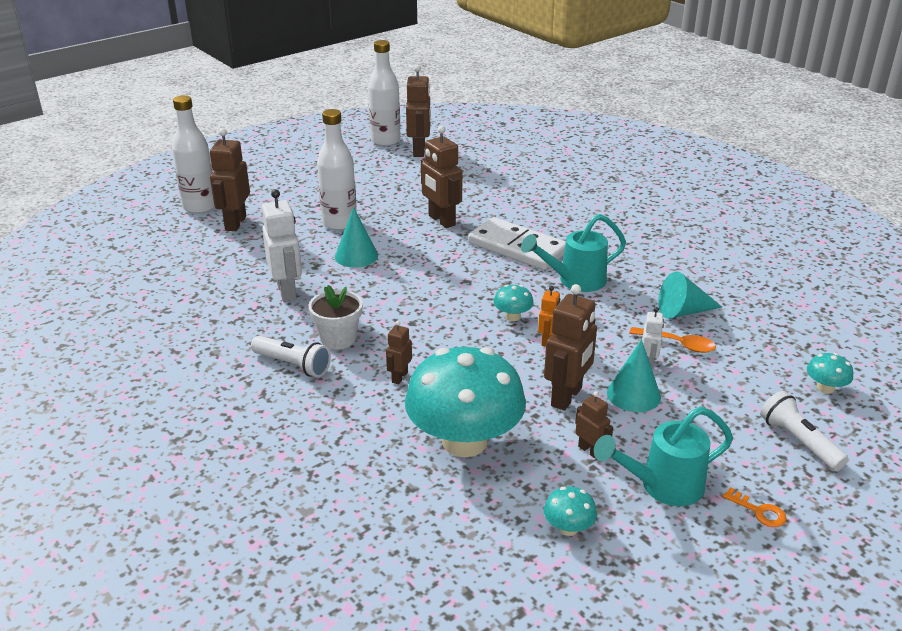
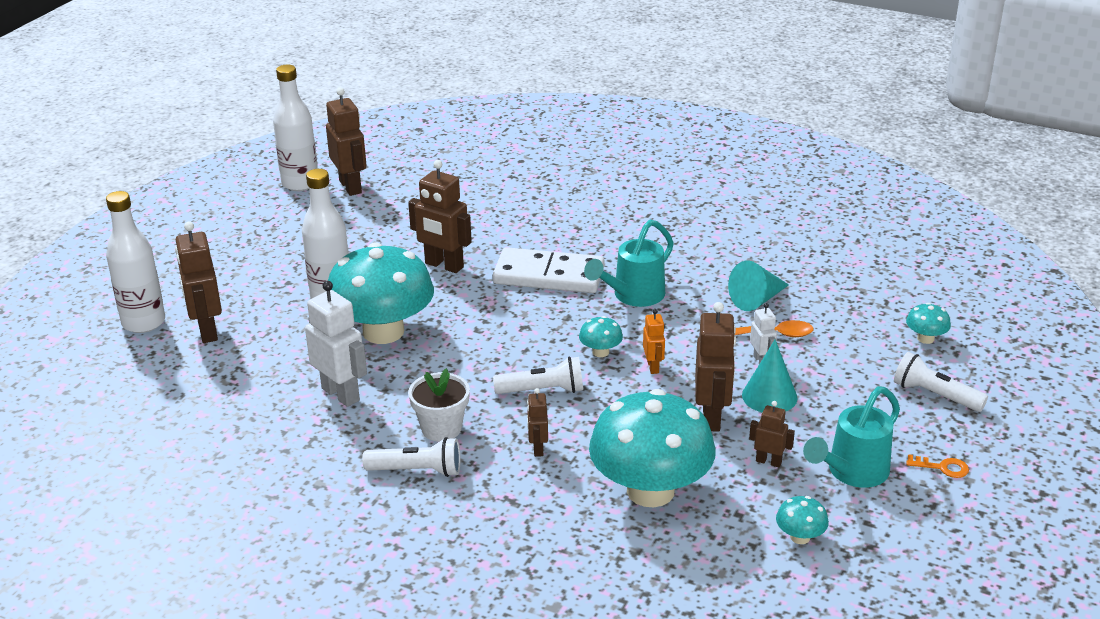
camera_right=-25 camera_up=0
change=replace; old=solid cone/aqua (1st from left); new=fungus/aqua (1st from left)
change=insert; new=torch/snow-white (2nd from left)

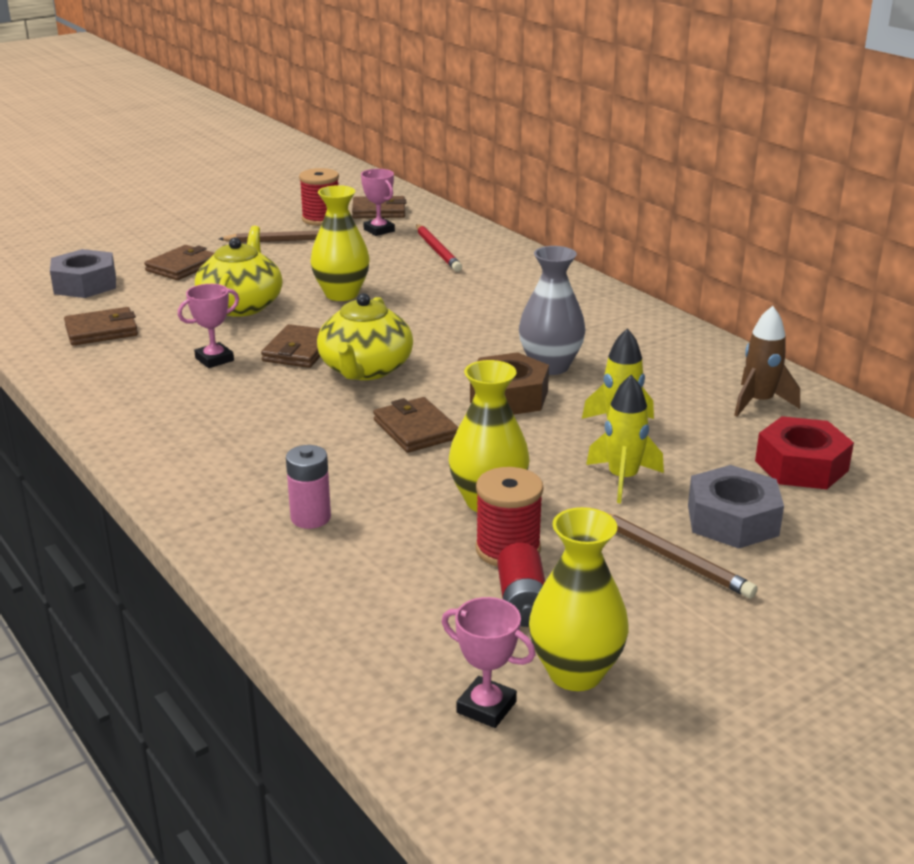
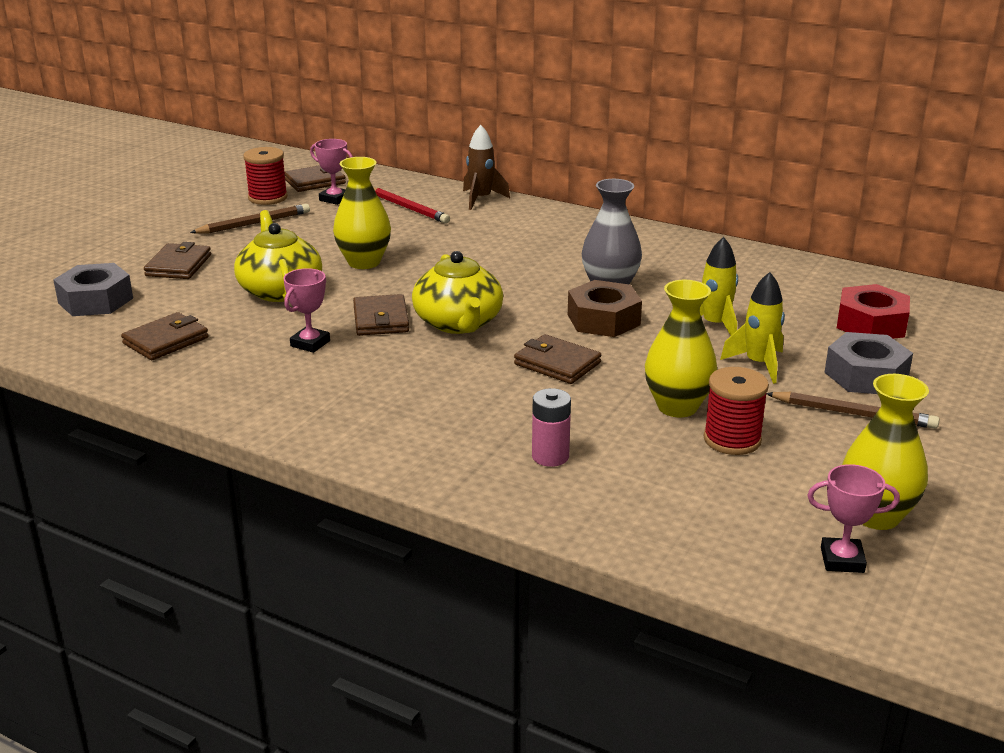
camera_right=-25 camera_up=0
change=move; old=toy rocket/brown
change=delete; old=battery/scarlet

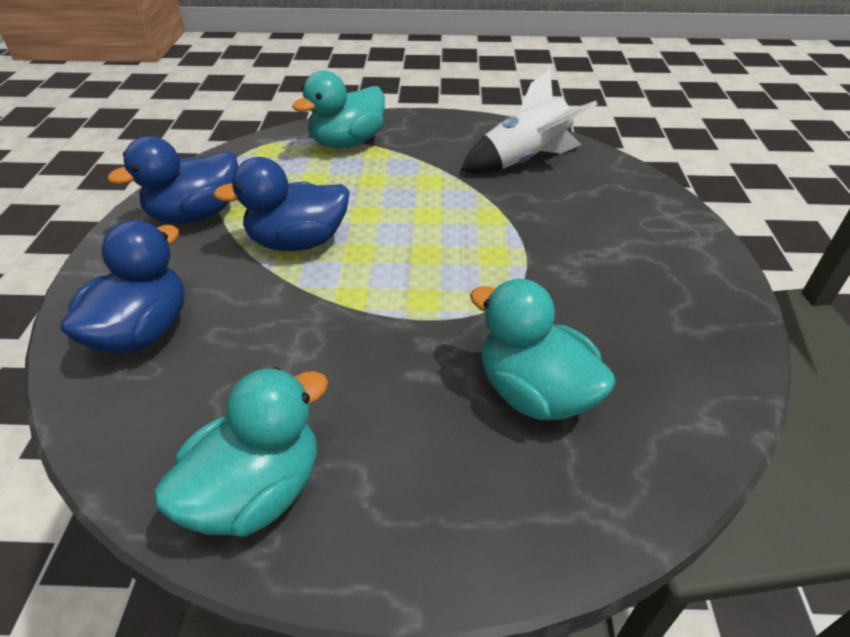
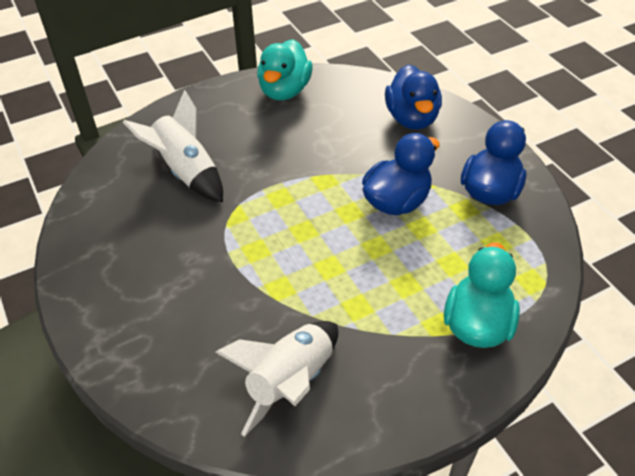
camera_right=150 camera_up=5
change=replace; old=rubber duck/aqua (3rd from left); new=toy rocket/snow-white (1st from left)

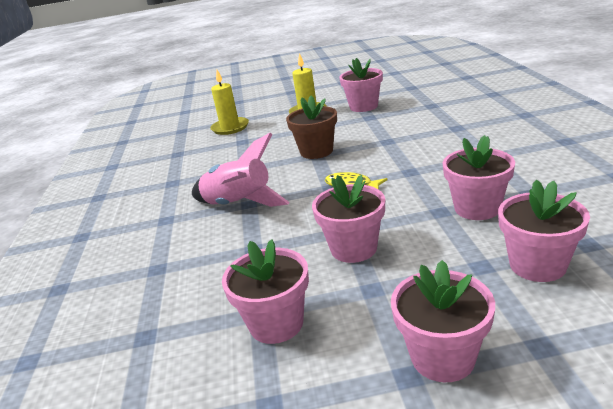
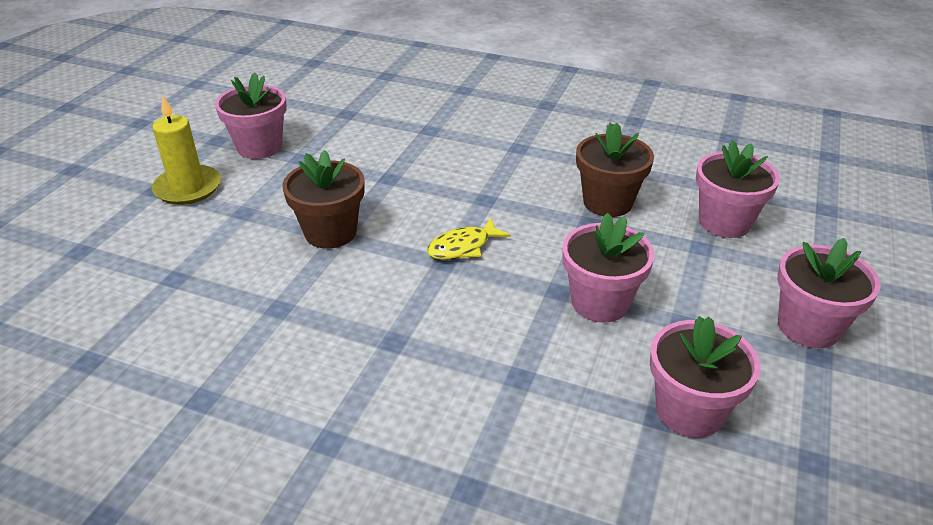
camera_right=-65 camera_up=10
change=delete; old=wax candle/yellow (1st from left)
change=delete; old=toy rocket/pink
change=recolor; old=potted plant/pink (5th from left); new=potted plant/brown (2nd from left)

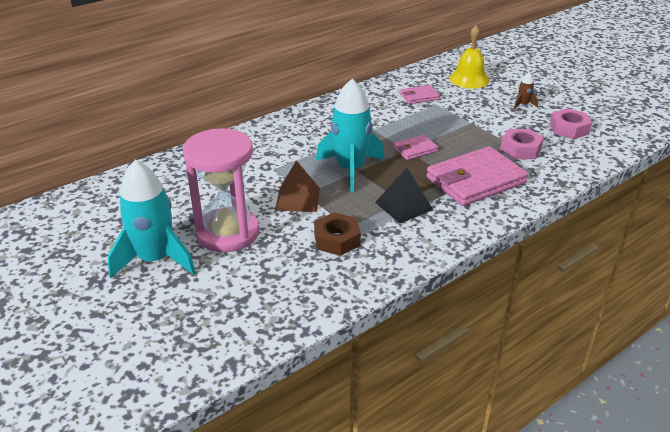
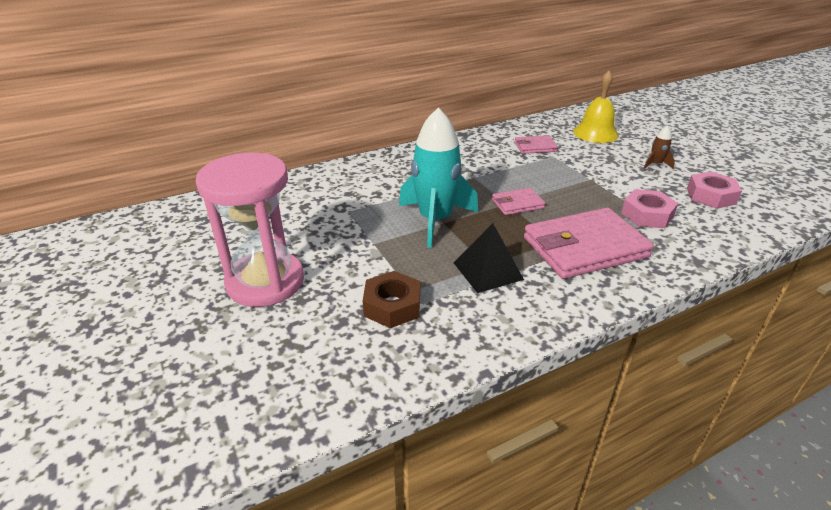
camera_right=10 camera_up=0
change=delete; old=toy rocket/aqua (1st from left)
change=delete; old=pyramid/brown

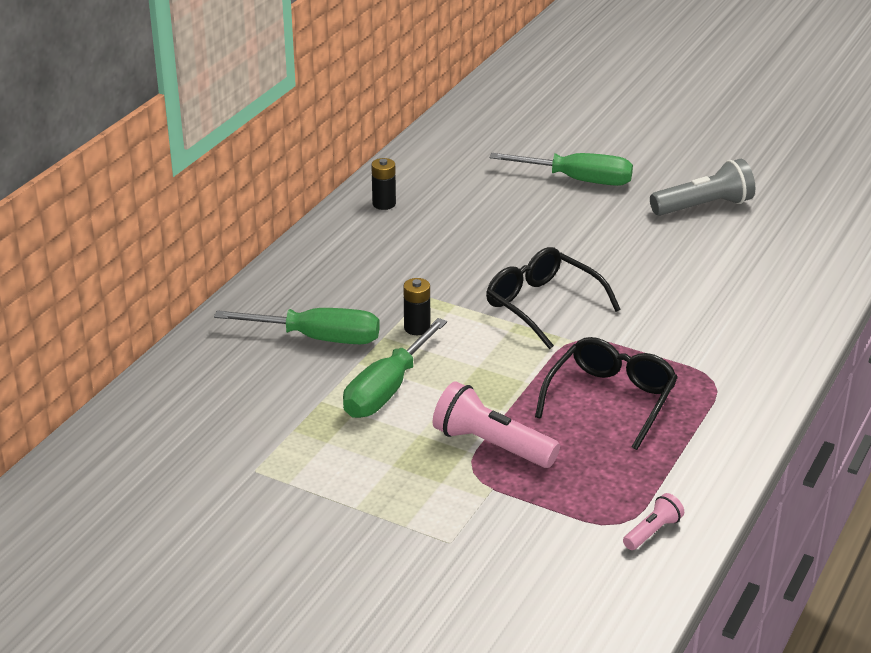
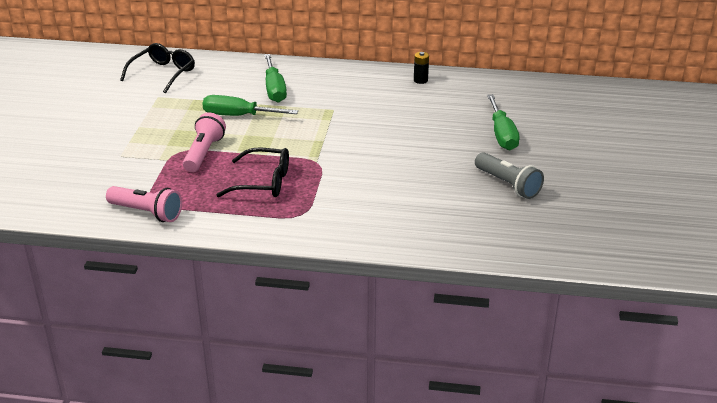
camera_right=70 camera_up=0
change=move; old=glasses/black (1st from left)
change=delete; old=battery/black (2nd from left)
change=resize; old=torch/pink (2nd from left in the first image); factor=1.9

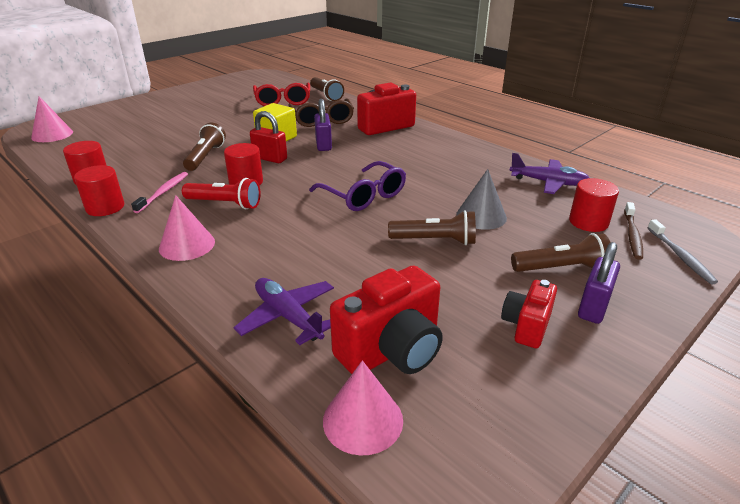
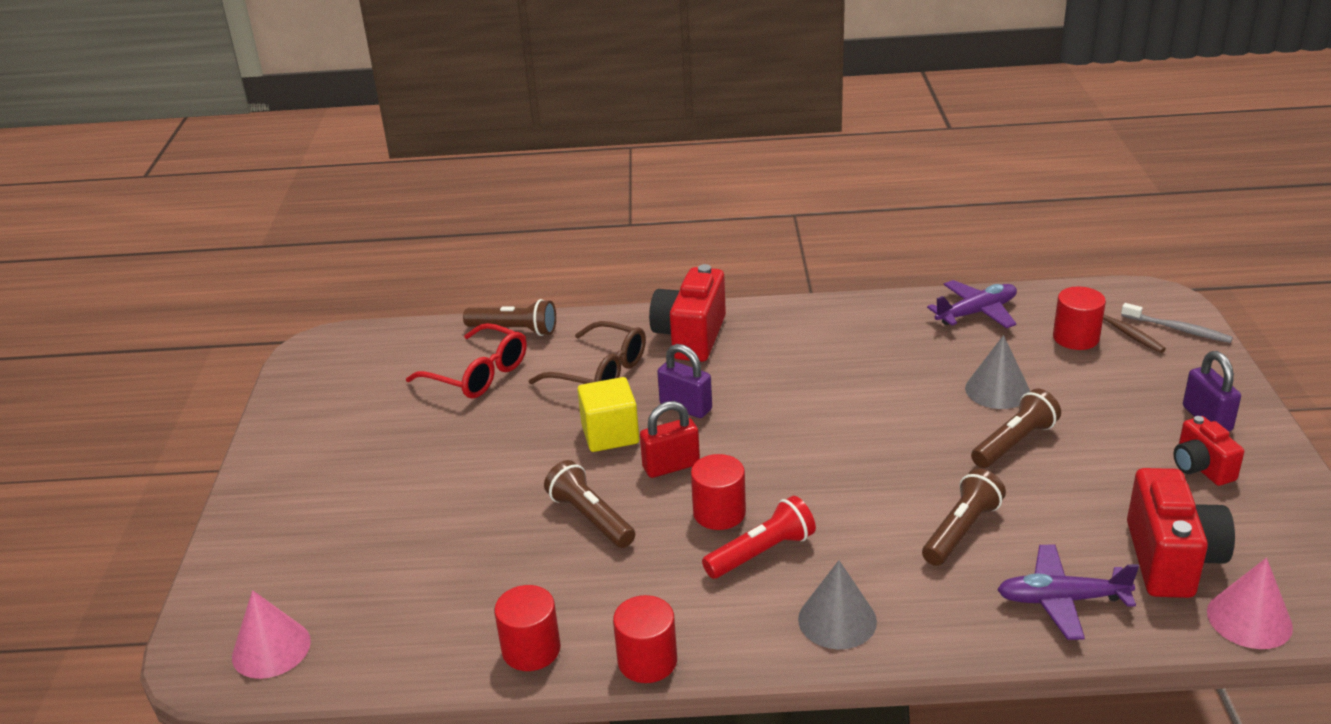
camera_right=-45 camera_up=0
change=delete; old=glasses/purple
change=delete; old=tooth brush/pink
change=recolor; old=solid cone/pink (2nd from left); new=solid cone/ash-grey (1st from left)
change=move; old=torch/brown (4th from left in the first image); new=torch/brown (3rd from left)

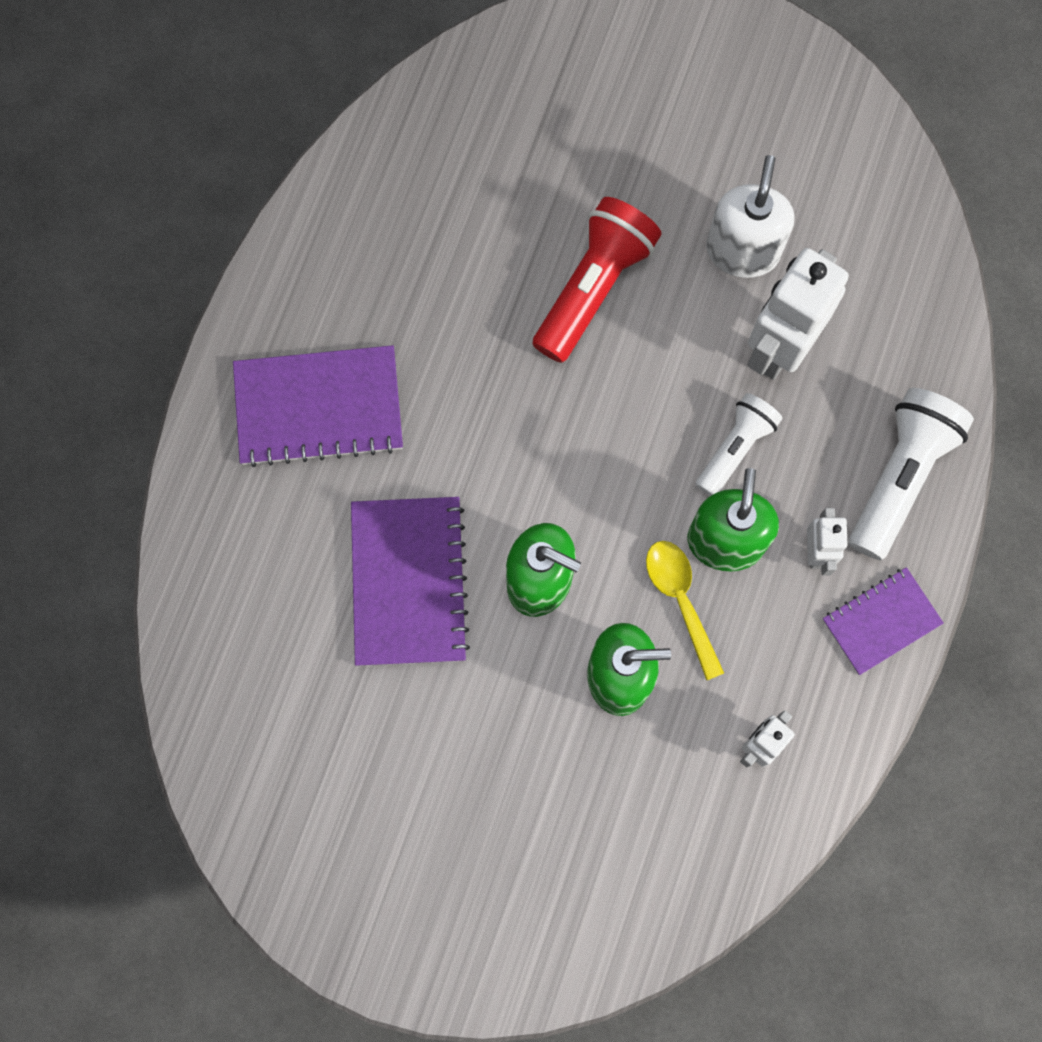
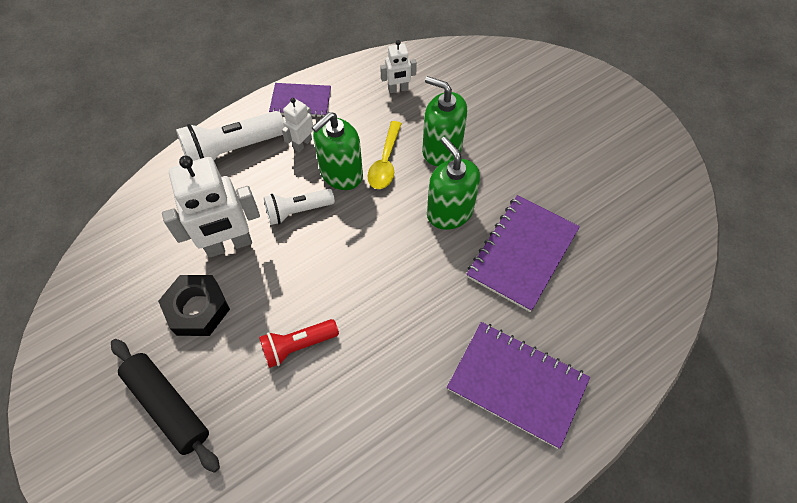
camera_right=-145 camera_up=-15
change=replace; old=pump bottle/snow-white; new=hex nut/black
change=resize; old=torch/scarlet; factor=0.63
change=insert; new=dough roller/black

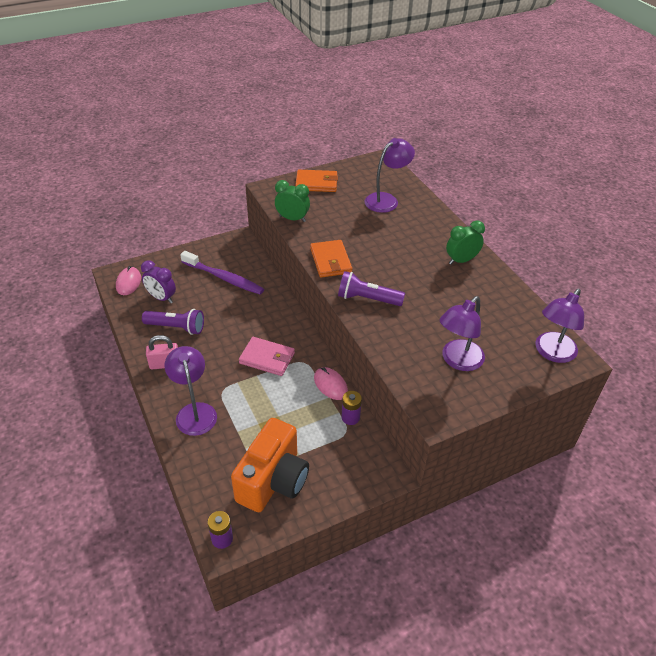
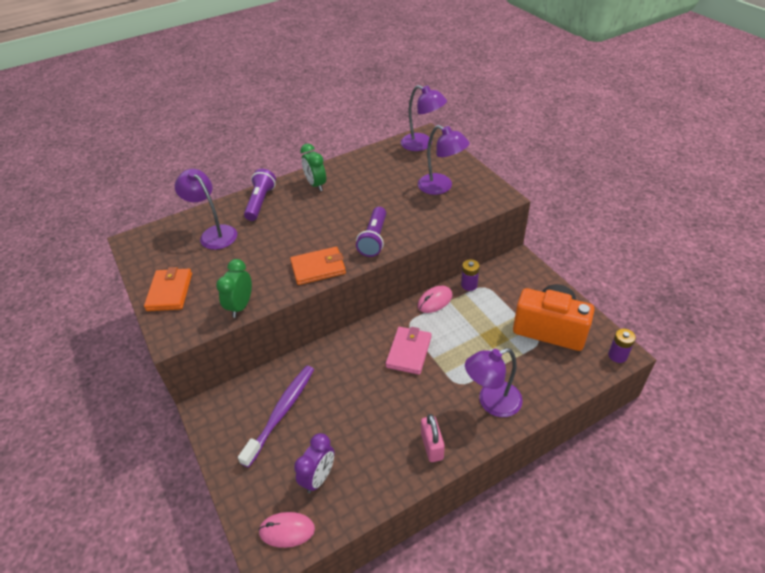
camera_right=-90 camera_up=0
change=move; old=torch/purple (1st from left)

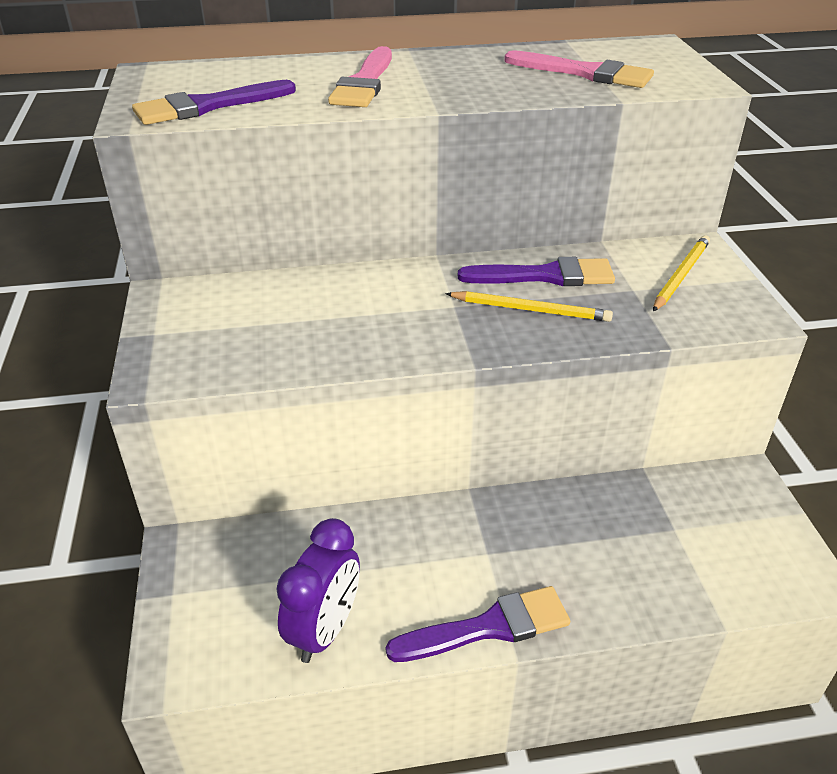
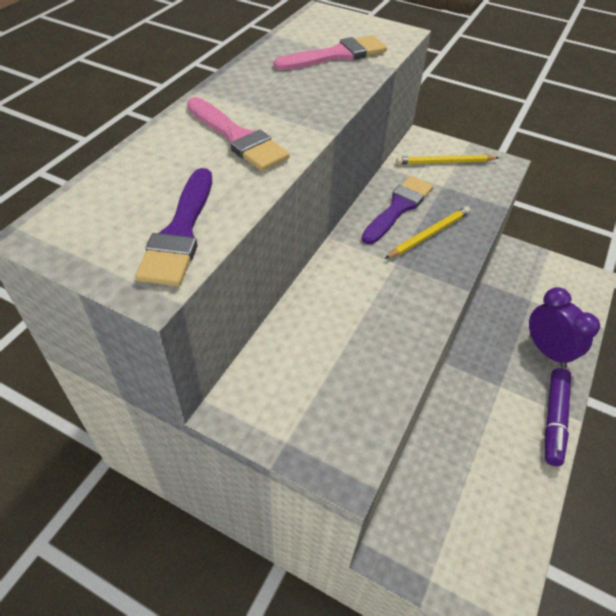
camera_right=-55 camera_up=10
change=rotate; old=wooden pencil/yellow (2nd from left); degrees=-75
change=move; old=alarm clock/purple
change=replace; old=paint brush/purple (2nd from left); new=marker/purple

